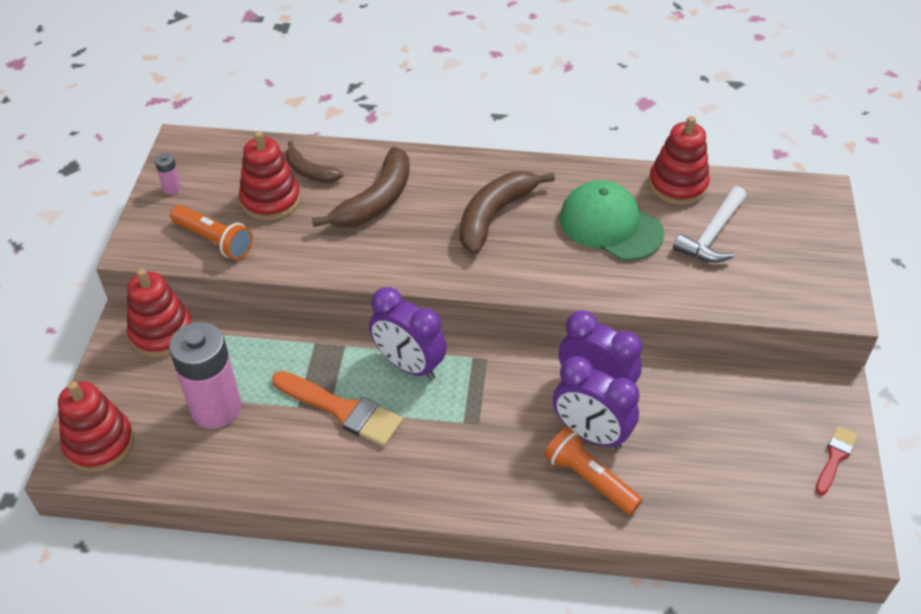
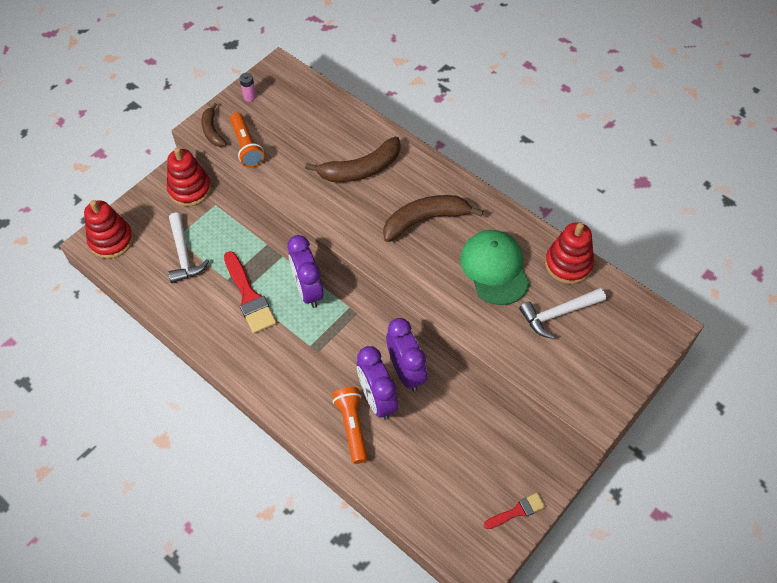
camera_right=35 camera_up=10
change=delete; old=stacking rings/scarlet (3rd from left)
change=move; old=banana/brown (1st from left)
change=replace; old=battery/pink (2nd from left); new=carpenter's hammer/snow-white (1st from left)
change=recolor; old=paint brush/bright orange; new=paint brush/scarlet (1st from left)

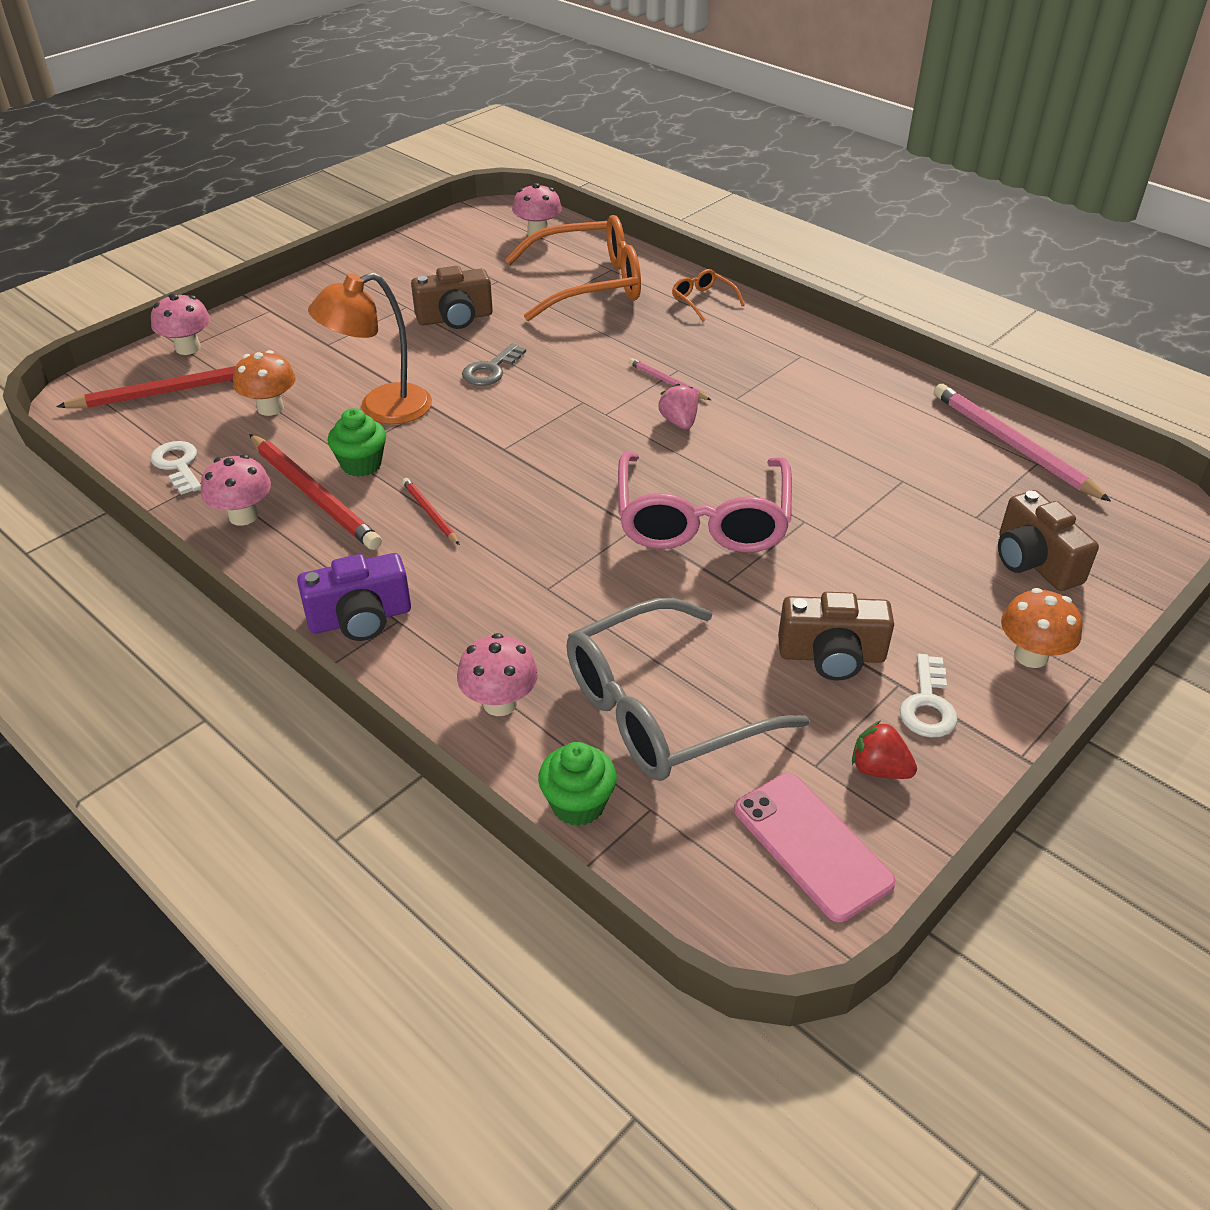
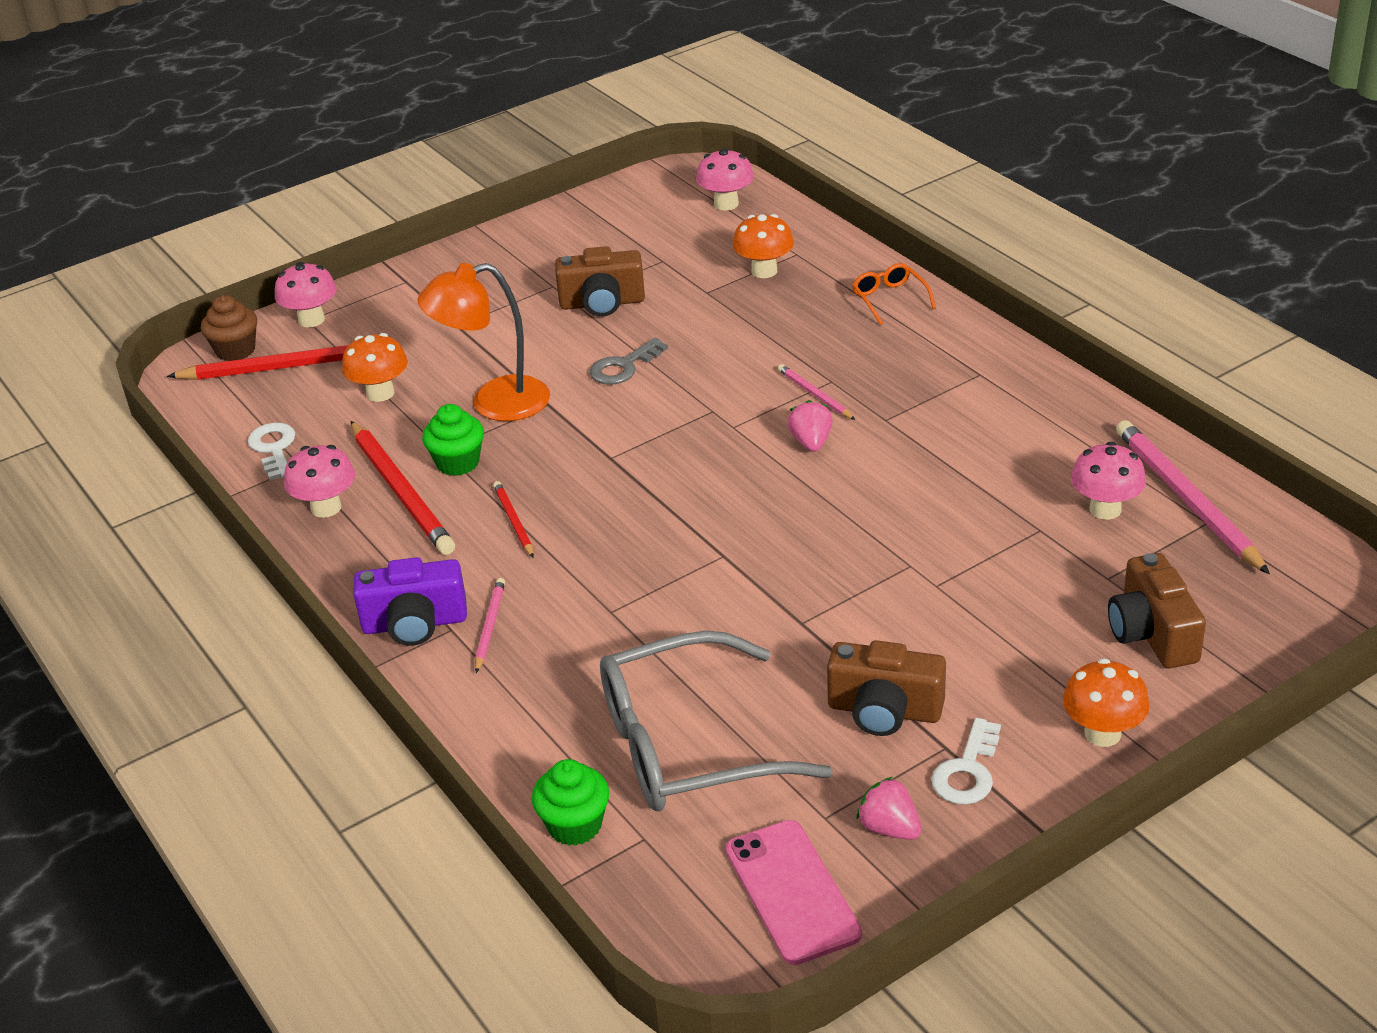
camera_right=15 camera_up=-5
change=replace; old=glasses/bright orange (1st from left); new=fungus/bright orange (2nd from left)
change=delete; old=glasses/pink
change=move; old=fungus/pink (3rd from left in the first image); new=fungus/pink (4th from left)
change=recolor; old=toy strawberry/scarlet; new=toy strawberry/pink (2nd from left)
change=insert; new=fairy cake/brown
change=insert; new=wooden pencil/pink (1st from left)

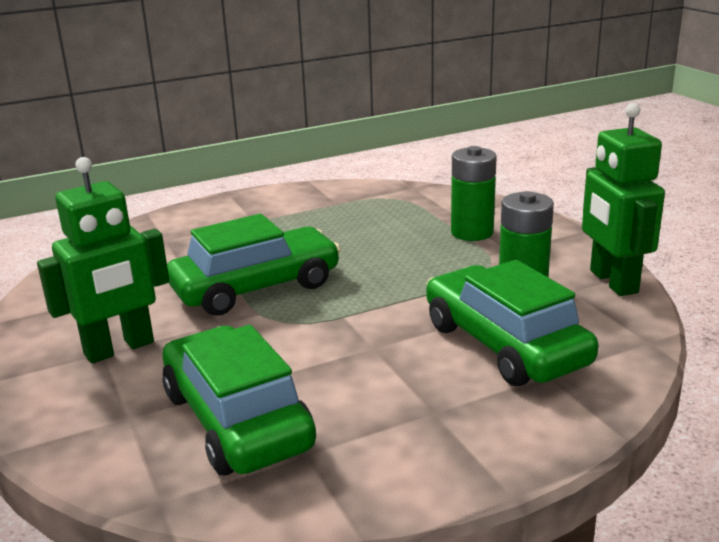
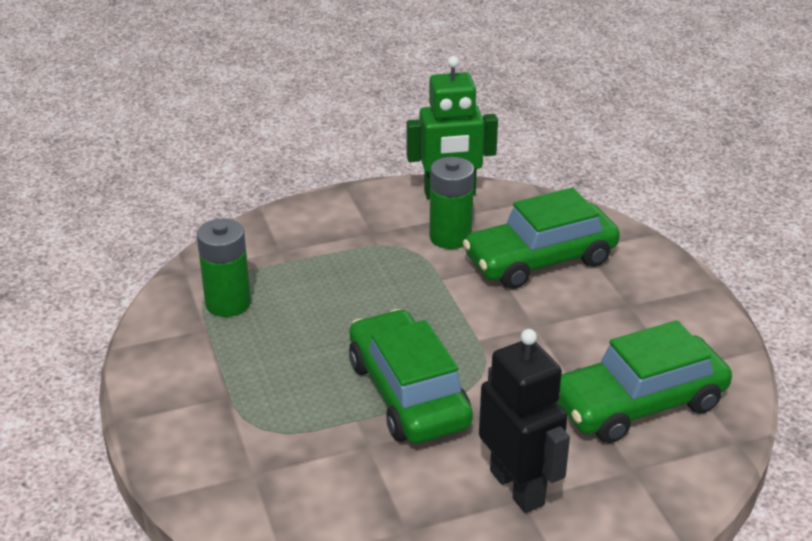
camera_right=-85 camera_up=10
change=move; old=battery/green (1st from left)
change=recolor; old=robot figure/green (1st from left); new=robot figure/black

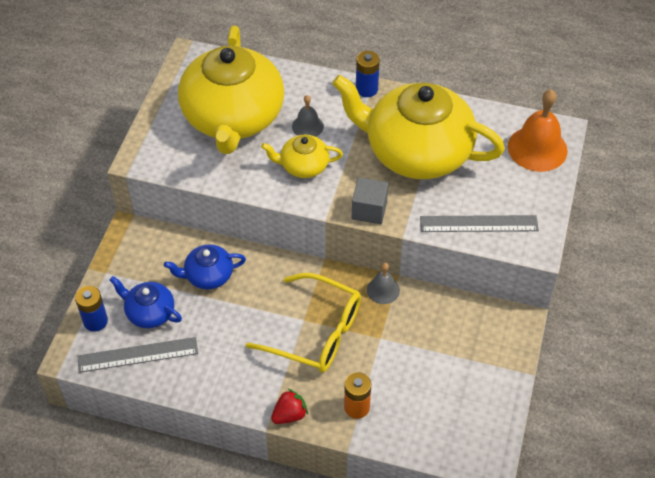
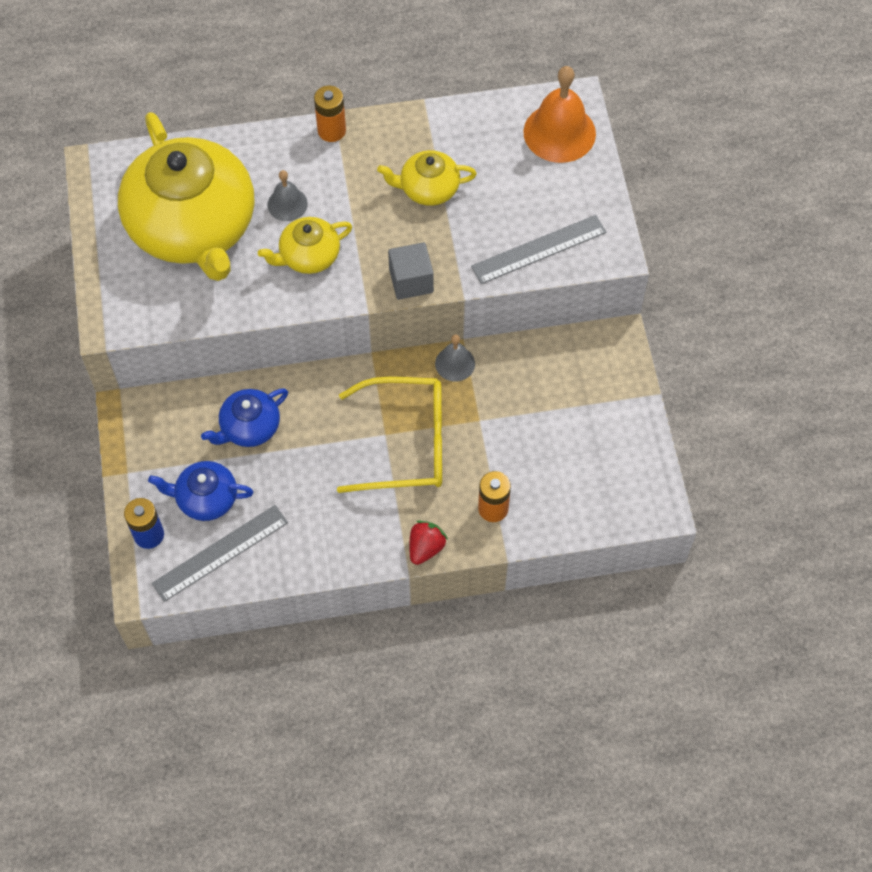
camera_right=-25 camera_up=10
change=recolor; old=battery/royal blue (2nd from left); new=battery/bright orange (1st from left)
change=resize; old=teapot/yellow (3rd from left); factor=0.45

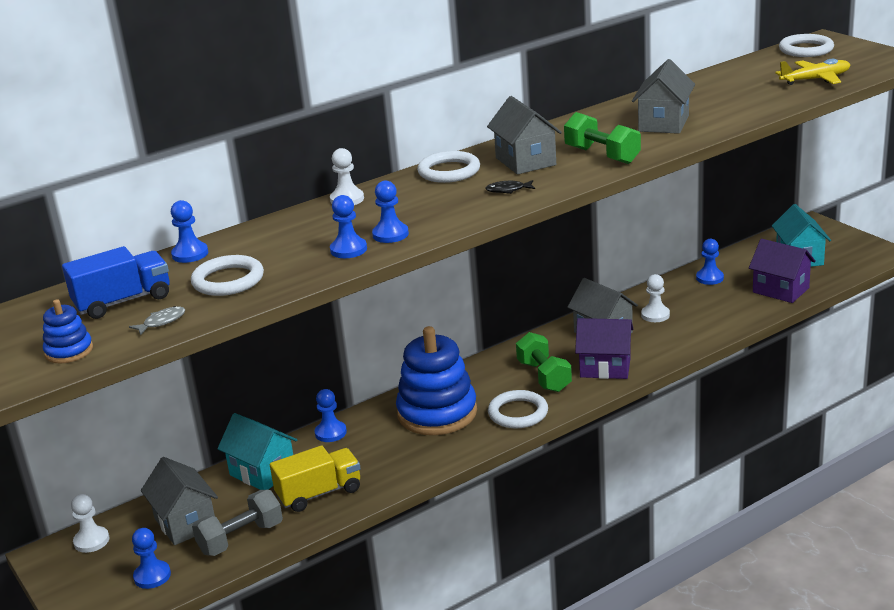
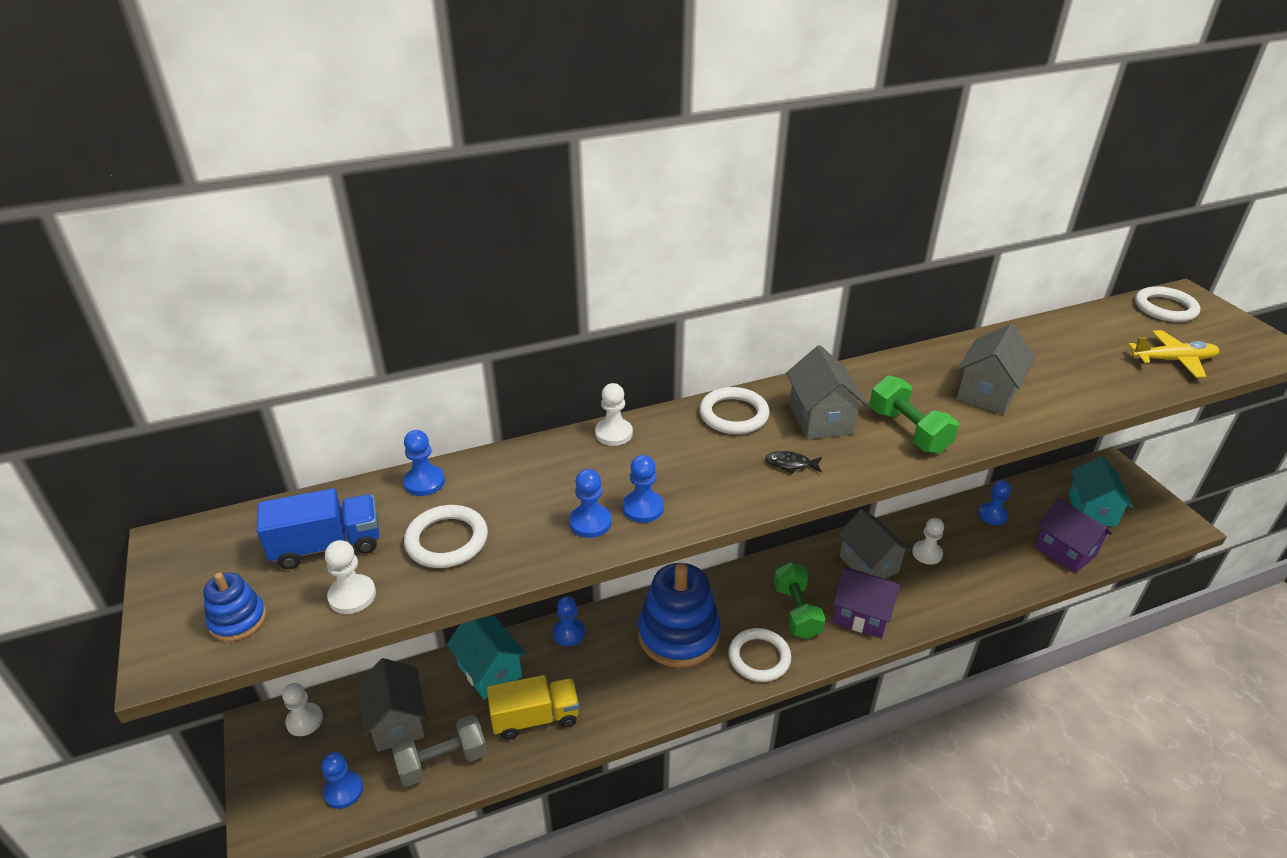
camera_right=10 camera_up=10
change=replace; old=fish figure/ash-grey; new=game pawn/snow-white (2nd from left)

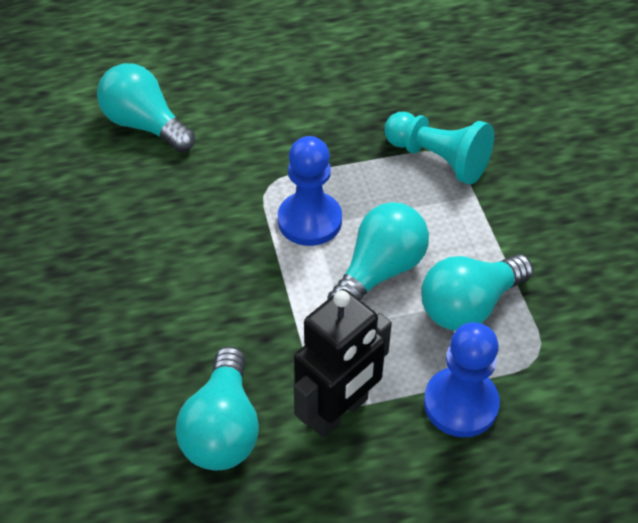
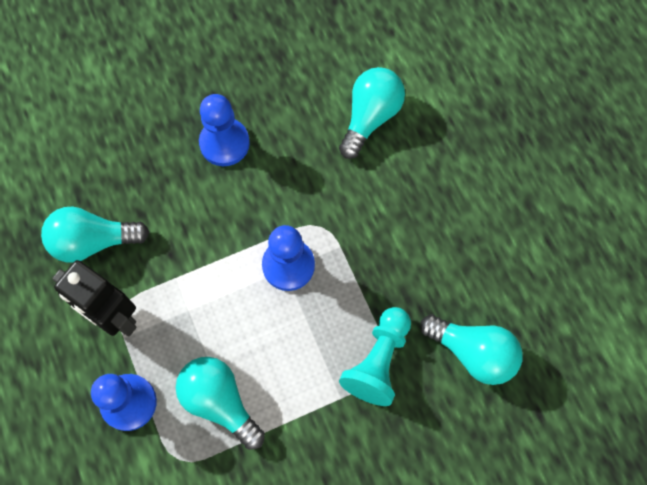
camera_right=80 camera_up=20
change=move; old=lightbulb/aqua (3rd from left in the first image); new=lightbulb/aqua (4th from left)
change=insert; new=game pawn/royal blue (2nd from left)

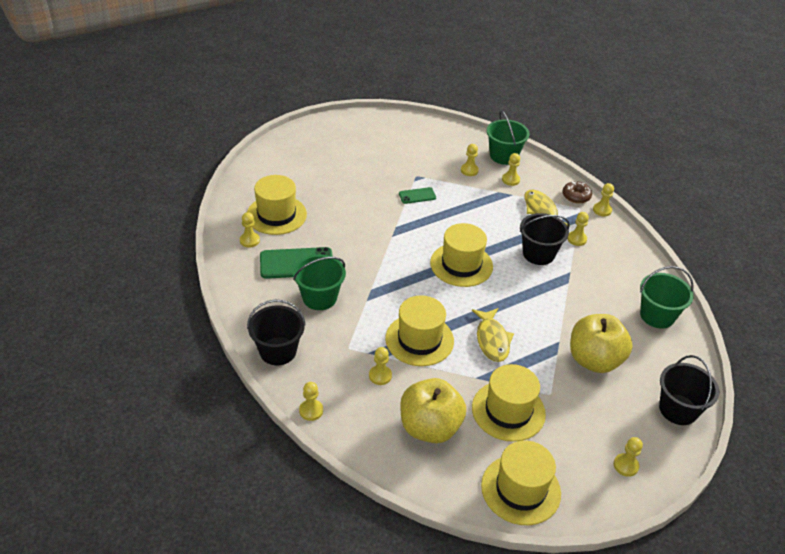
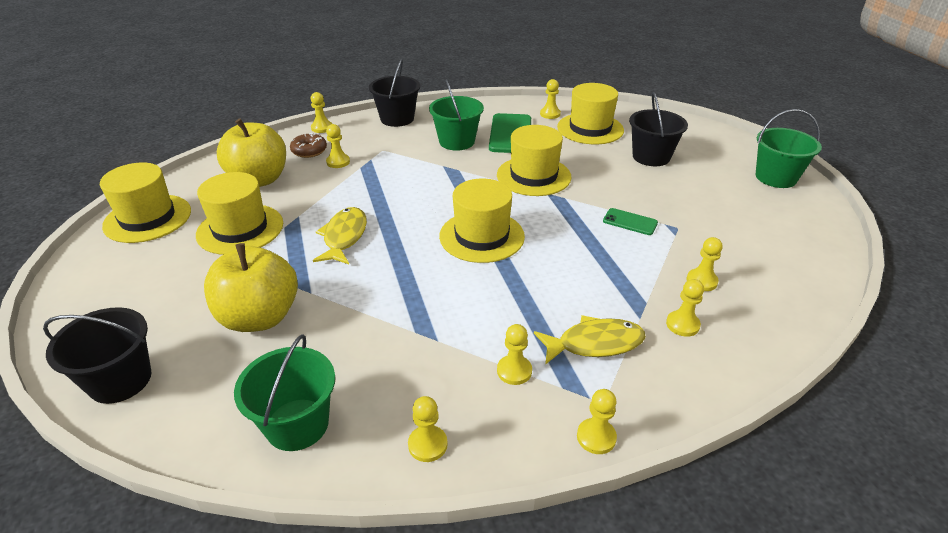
camera_right=105 camera_up=-5
change=move; old=pail/green (2nd from left in the first image); new=pail/green (3rd from left)
change=move; old=glazed donut/brown
change=rotate; old=mobile phone/green (2nd from left); degrees=-60
change=move; old=pail/black (2nd from left in the first image); new=pail/black (3rd from left)
change=move; old=tall hat/yellow (2nd from left in the first image); new=tall hat/yellow (4th from left)
change=rotate; old=fish figure/yellow (1st from left); degrees=90
change=move; old=game pawn/yellow (8th from left in the first image); new=game pawn/yellow (3rd from left)

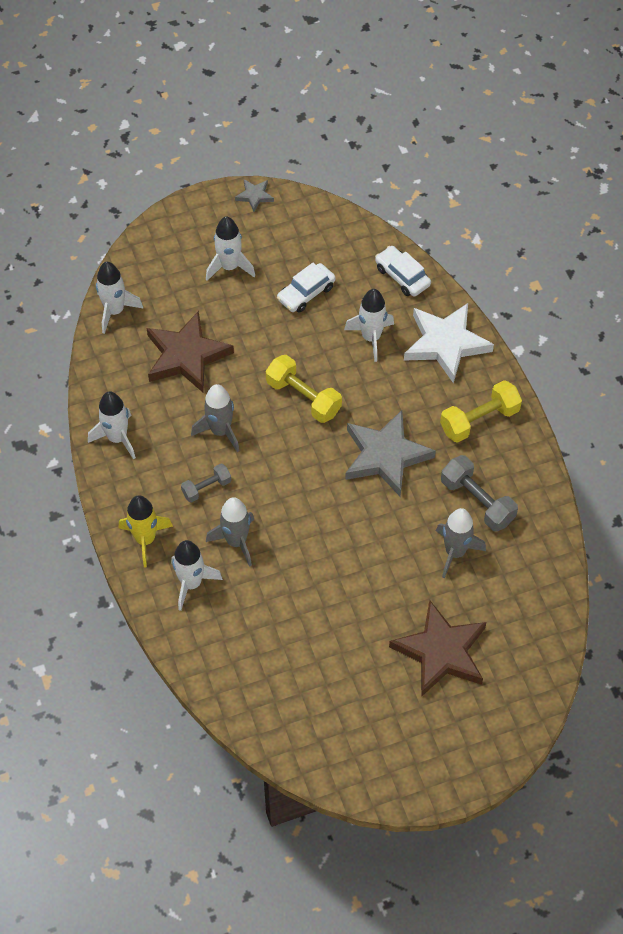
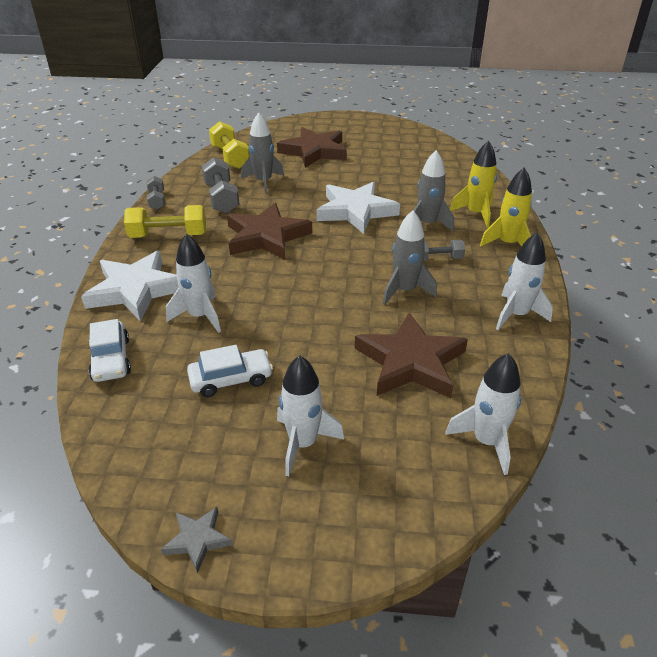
camera_right=-155 camera_up=-20
change=move; old=free weight/yellow (1st from left in the first image); new=free weight/yellow (2nd from left)
change=recolor; old=star/ash-grey (2nd from left); new=star/brown (1st from left)
change=recolor; old=toy rocket/snow-white (3rd from left); new=toy rocket/yellow (1st from left)
change=insert; new=free weight/ash-grey (1st from left)
change=insert; new=star/snow-white (2nd from left)

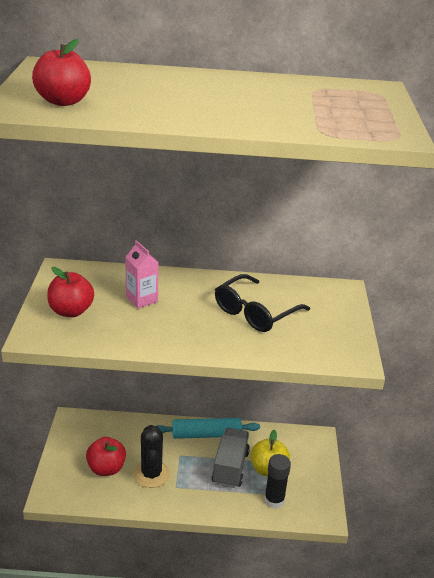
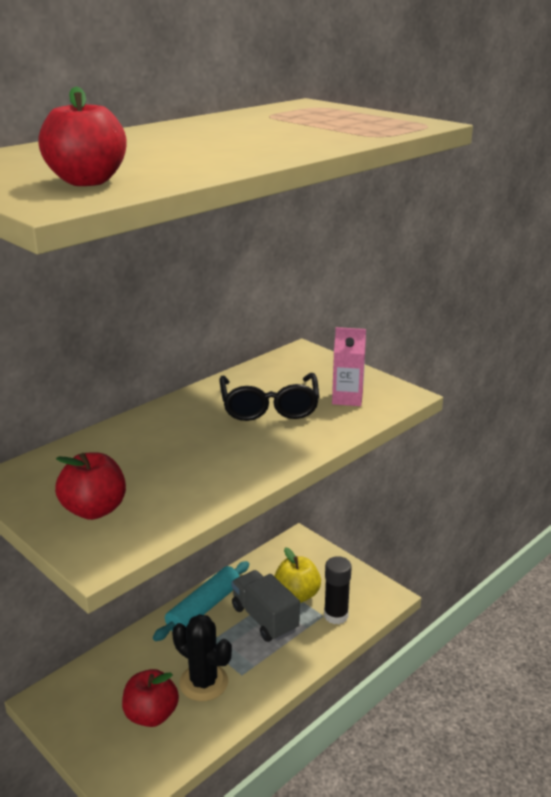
camera_right=-45 camera_up=-5
change=move; old=juice carton/pink

